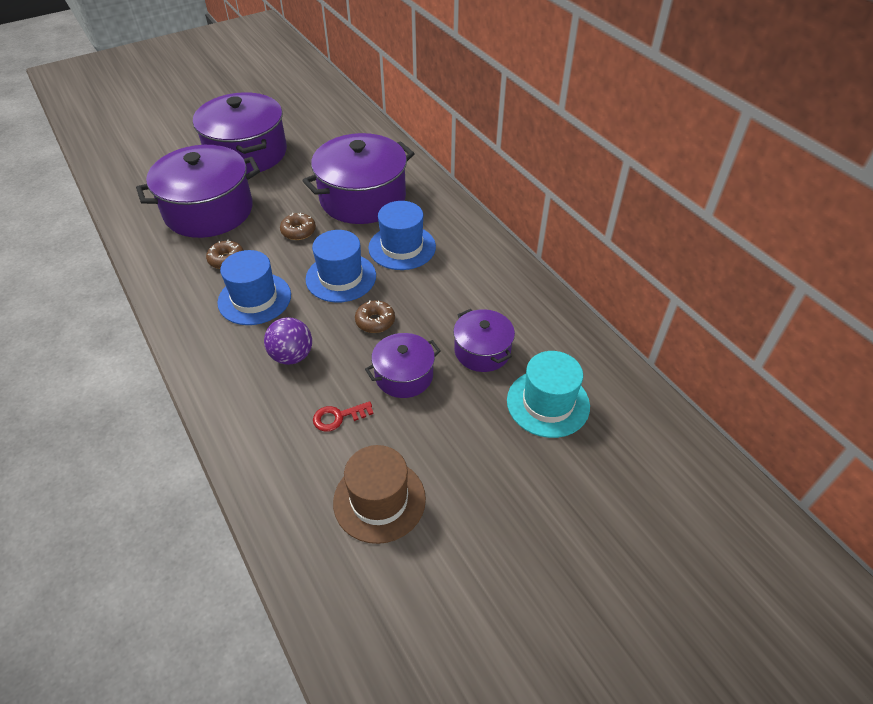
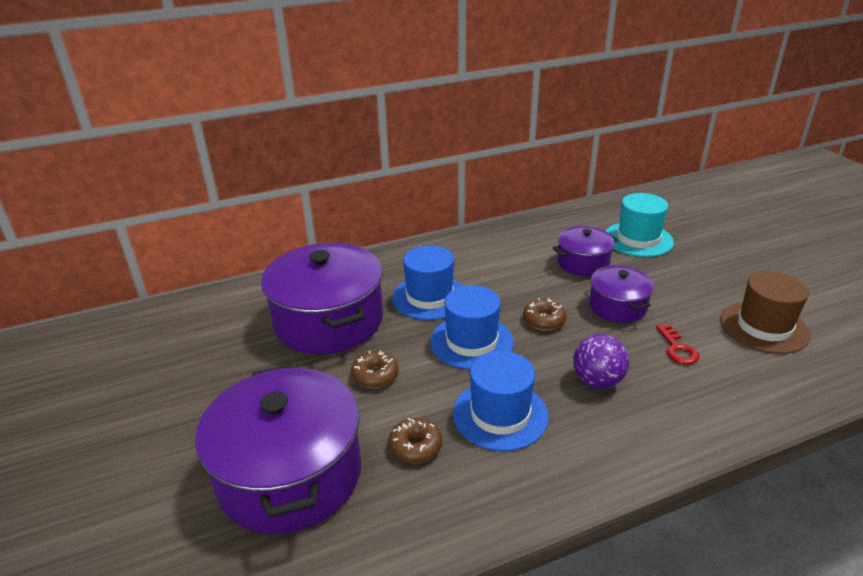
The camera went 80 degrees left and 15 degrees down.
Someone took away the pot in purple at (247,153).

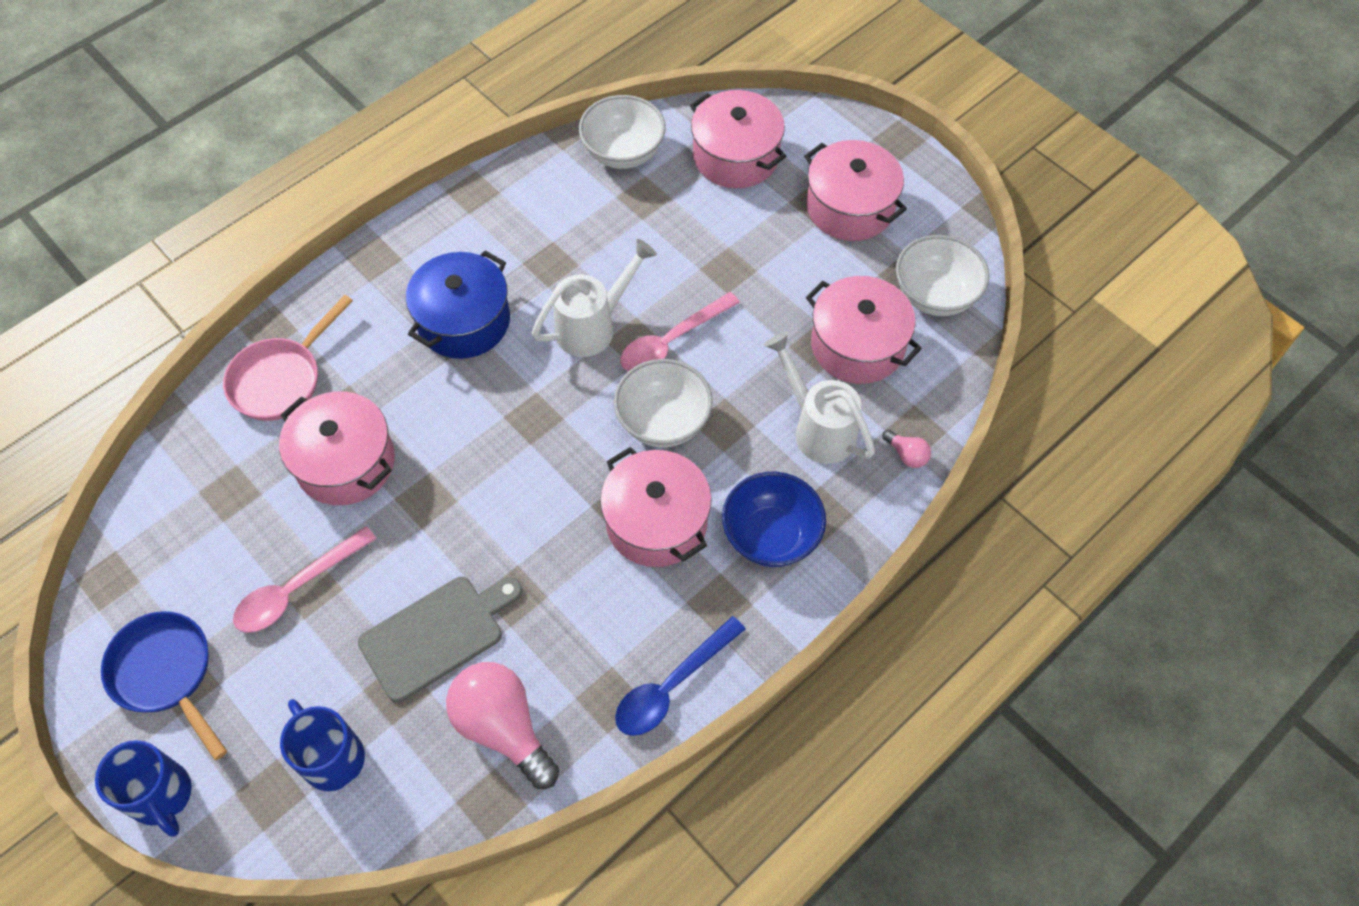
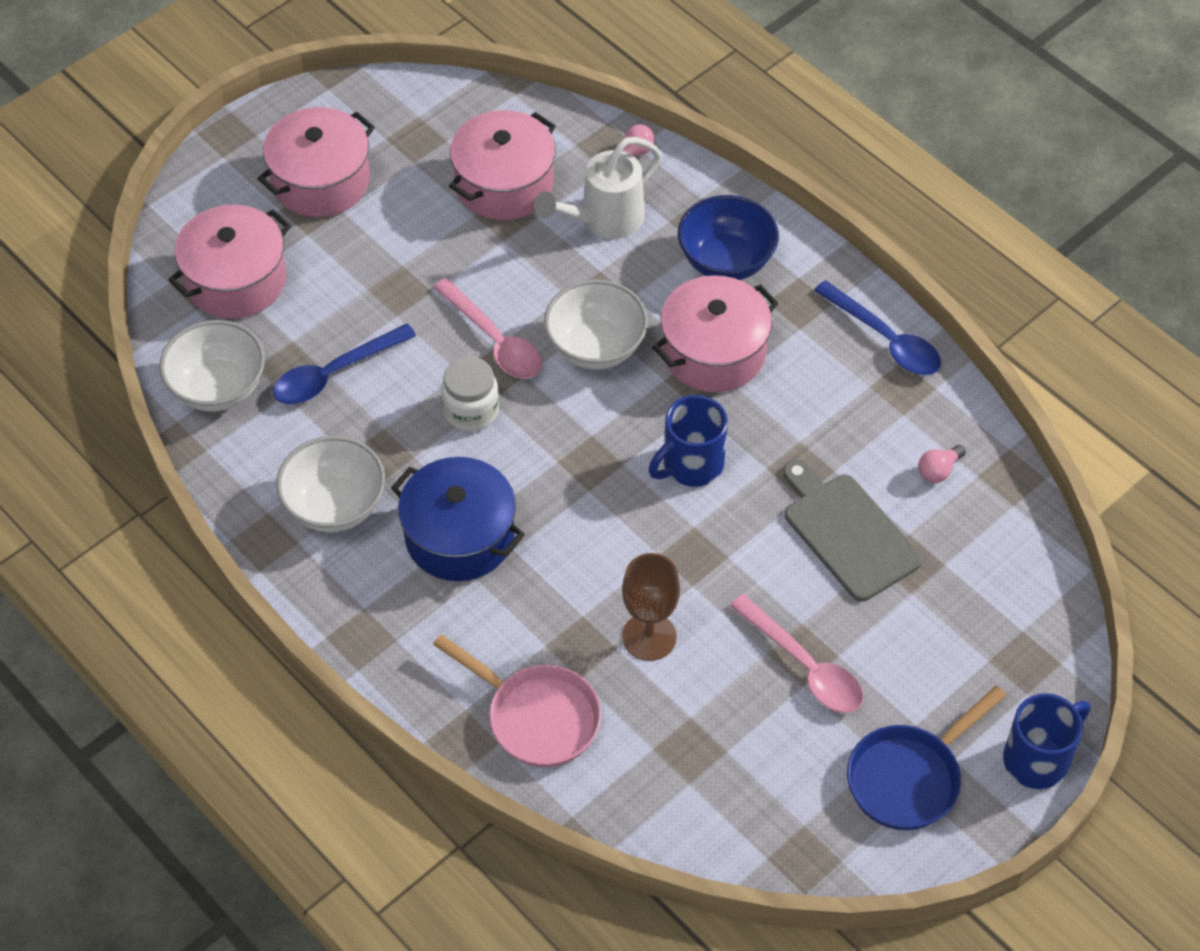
The camera went 90 degrees left and 5 degrees down.
Someone carried the bowl in white from (935,295) to (335,506).
Someone swapped the watering can in white at (594,326) for the jar in white at (471,411).
Someone swapped the pot in pink at (345,462) for the goblet in brown at (649,637).
Someone scaled the light bulb in pink at (503,727) by 0.44.
Someone carried the mug in blue from (332,757) to (691,465).
Someone put down the spoon in blue at (334,373).

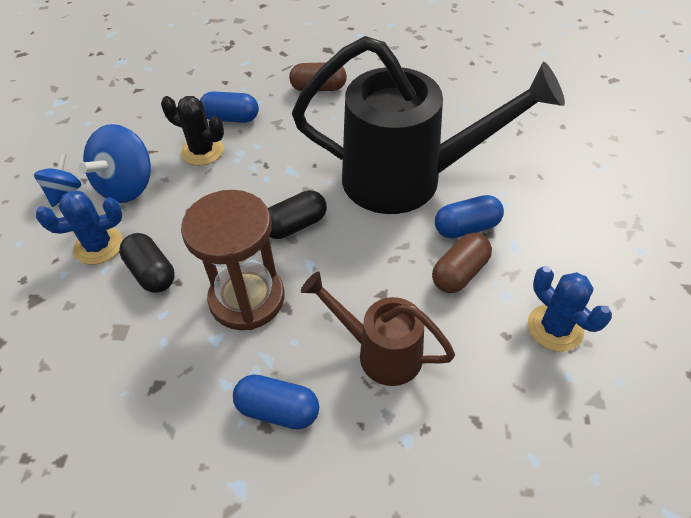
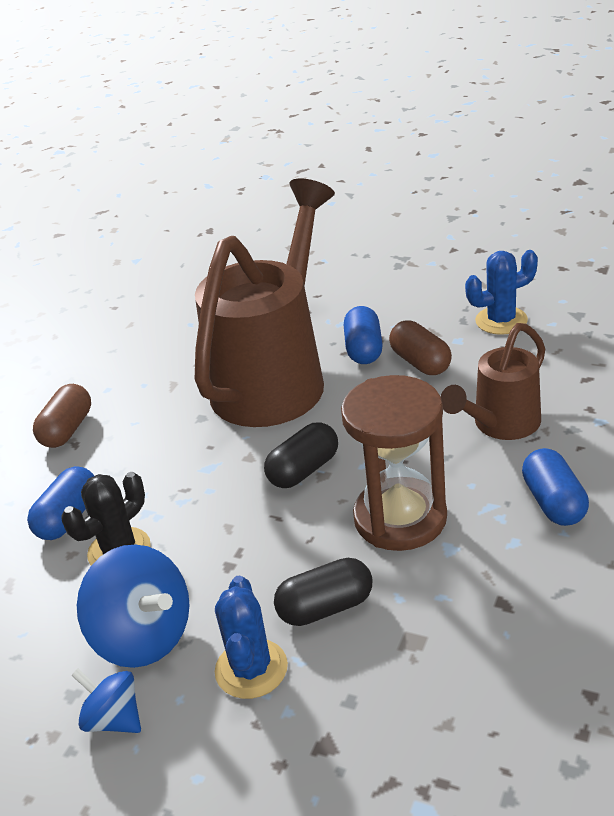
The camera went 70 degrees left and 15 degrees down.
Someone repainted the watering can in black at (407,179), which became the watering can in brown at (275,378).
Someone rotated the capsule in black at (295,225) by 60 degrees clockwise.
Someone rotated the capsule in blue at (278,410) by 45 degrees counterclockwise.

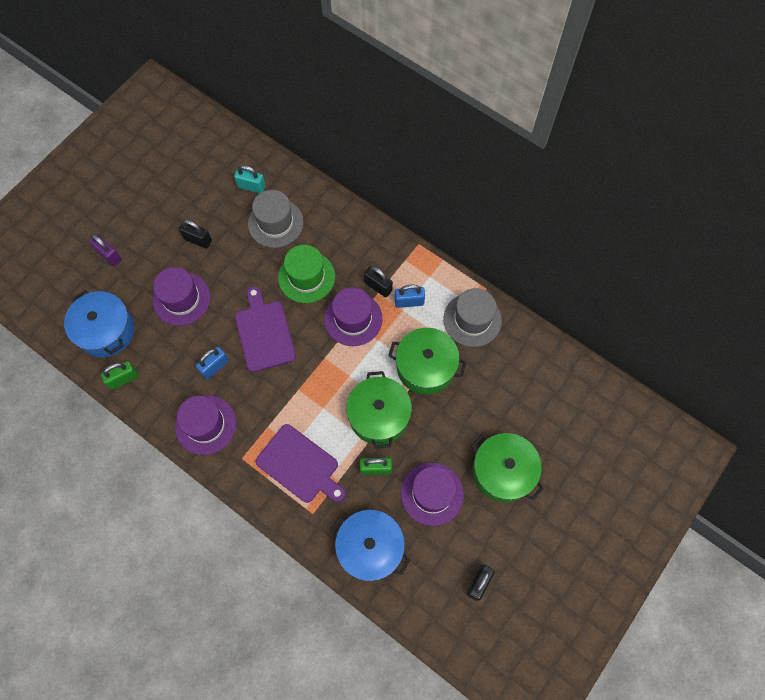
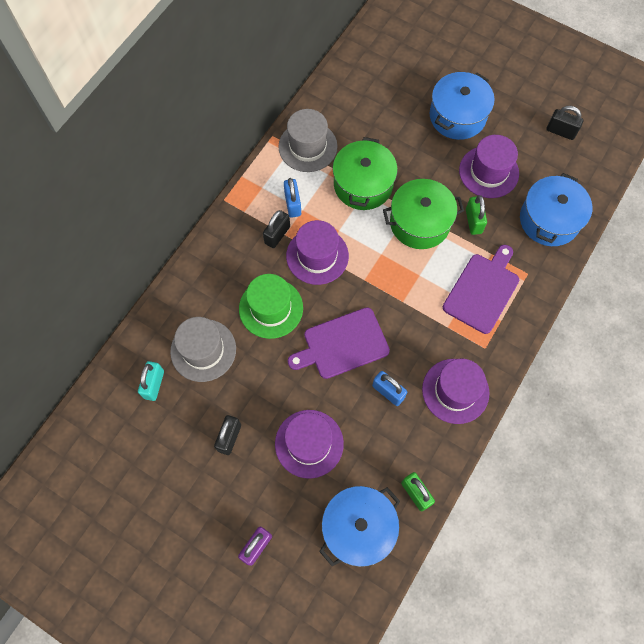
The camera went 95 degrees left and 0 degrees up.
Someone repainted the pot in green at (503,472), which became the pot in blue at (457,116).

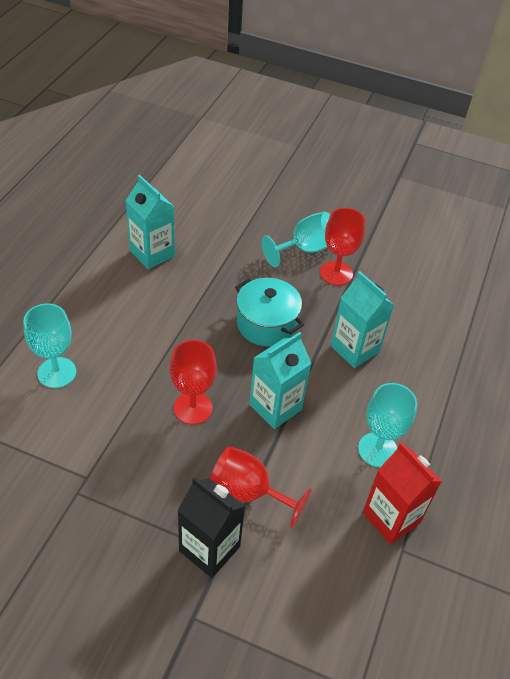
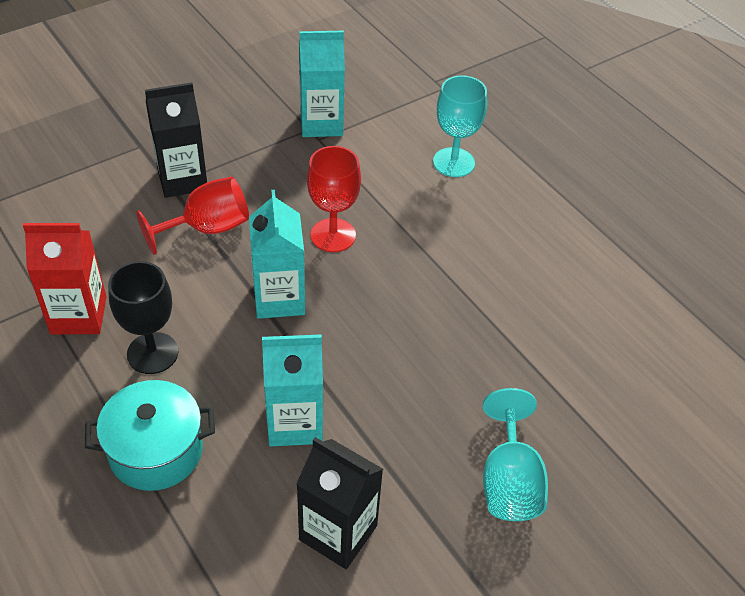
The camera went 125 degrees right and 0 degrees up.
Someone carried the carton in turquoise from (152,253) to (321,123).
Someone took away the goblet in red at (336,273).
Someone carried the pot in turquoise from (266,324) to (156,451).
Someone repainted the goblet in turquoise at (377,450), which became the goblet in black at (152,353).
Someone put down the carton in black at (338,532).

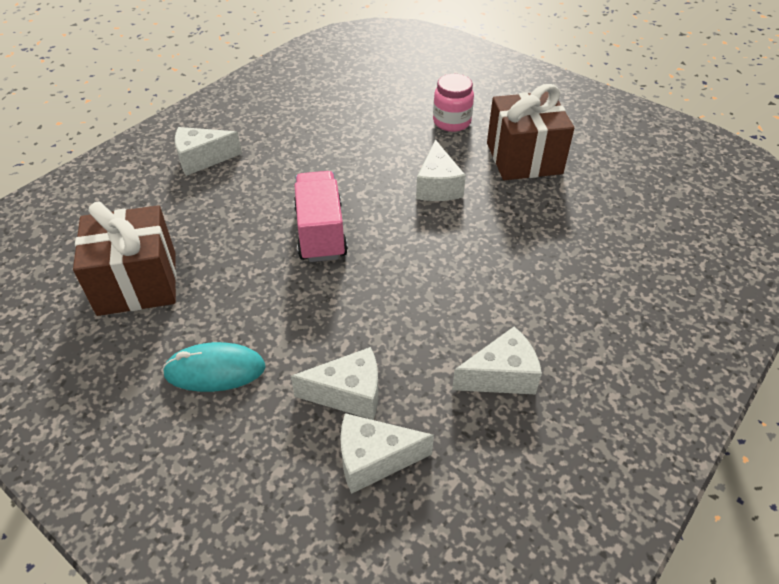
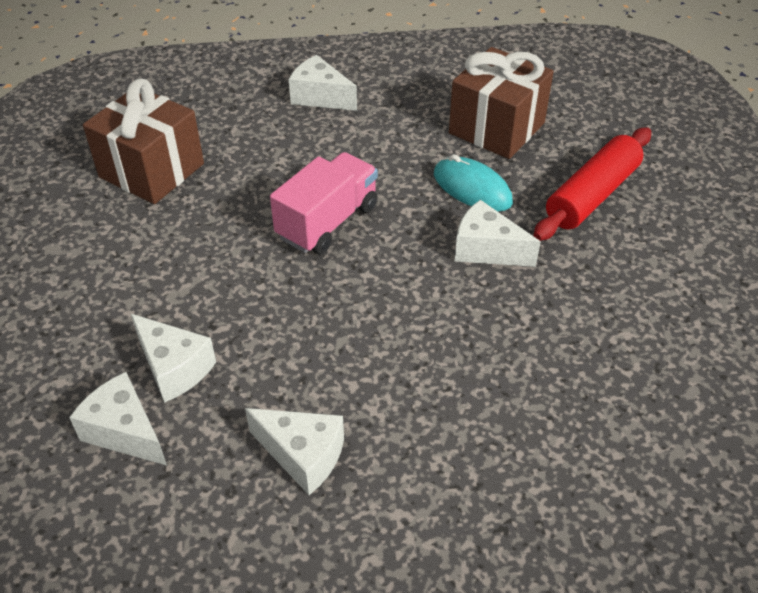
The camera went 45 degrees right and 0 degrees up.
Someone swapped the jar in pink at (451,122) for the rolling pin in red at (592,195).
Someone carried the gift in brown from (523,158) to (496,128).
Someone rotated the cheese in white at (437,186) by 75 degrees clockwise.
Someone carried the mouse in turquoise from (215,370) to (472,188).

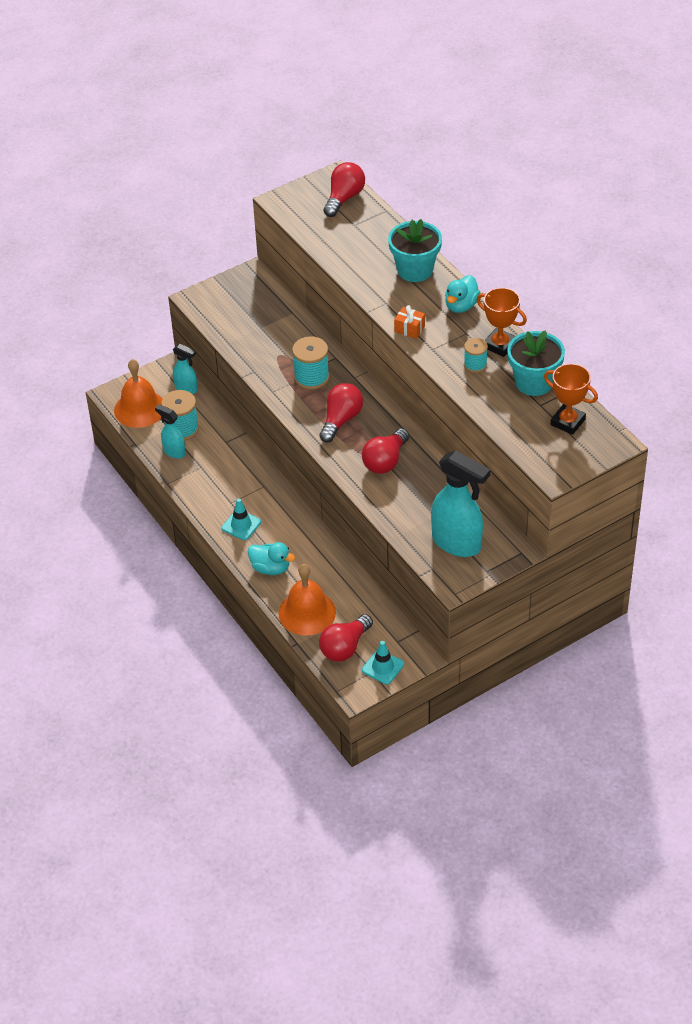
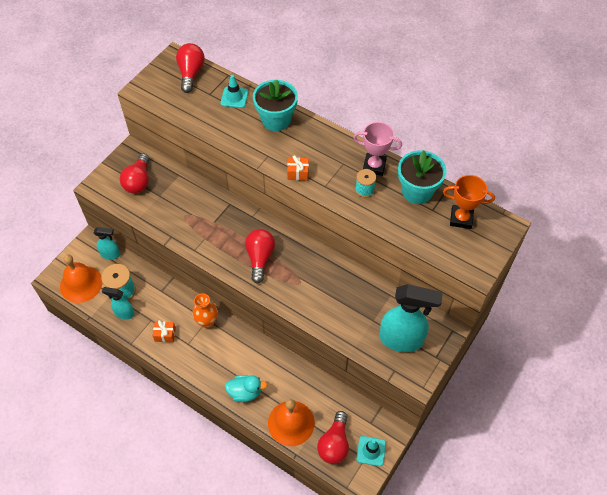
The camera went 25 degrees left and 10 degrees up.
Someone took away the duck in turquoise at (461,306).
Someone repainted the trophy in orange at (500,345), which became the trophy in pink at (374,166).
Someone took away the spool in turquoise at (311,377).
Someone carried the light bulb in red from (385,461) to (138,181).
Someone carried the traffic cone in turquoise from (241,525) to (234,97).
Someone put down the vase in orange at (207,321).
Someone put down the gift in orange at (165,334).

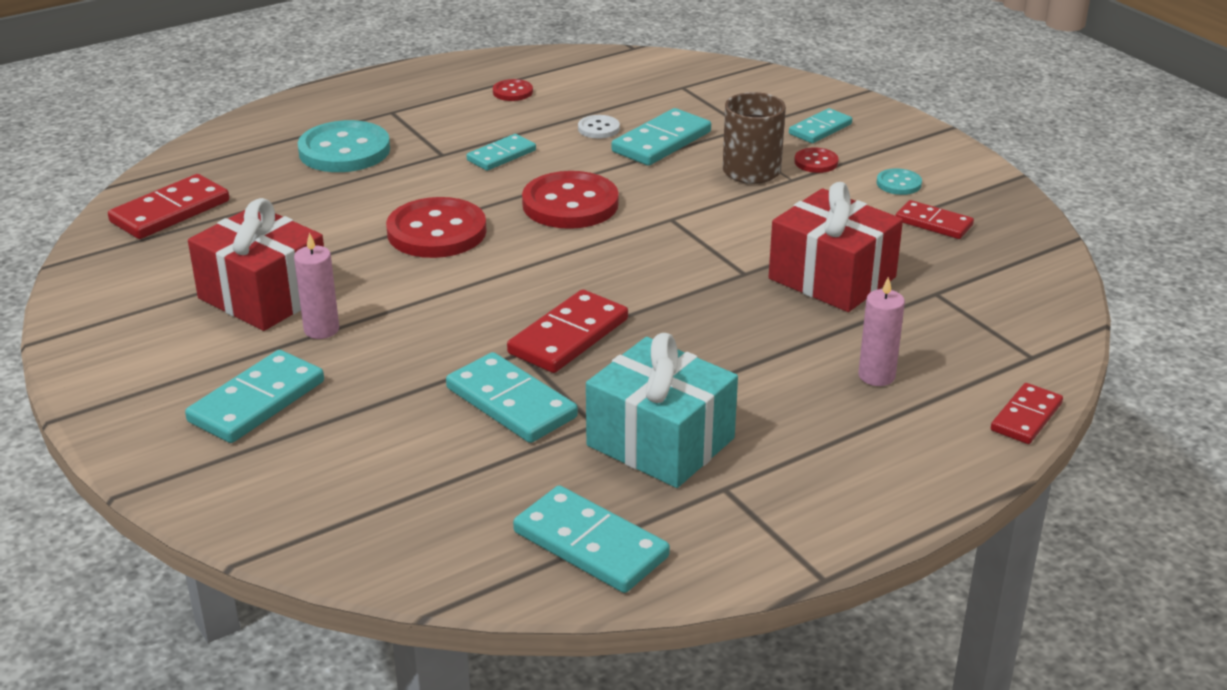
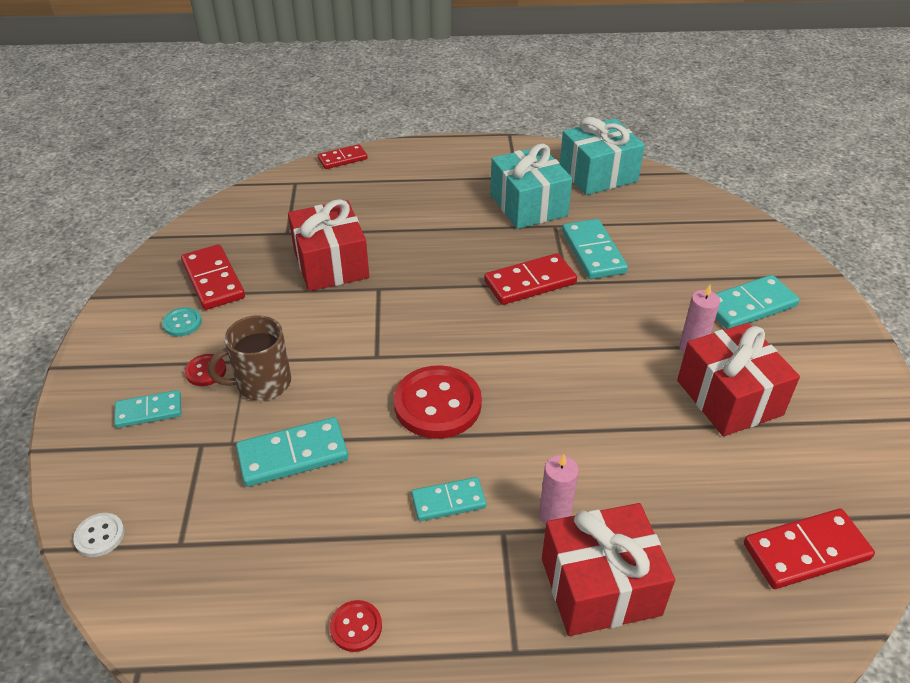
The camera went 150 degrees left and 10 degrees up.
Someone carried the button in white from (598,128) to (99,536).
Someone swapped the button in turquoise at (344,151) for the gift in red at (600,586).
Someone took away the button in red at (436,232).
Someone scaled the domino in red at (933,223) by 1.56.
Someone carried the candle in pink from (876,376) to (554,516).
Someone swapped the domino in turquoise at (590,545) for the gift in turquoise at (598,174).

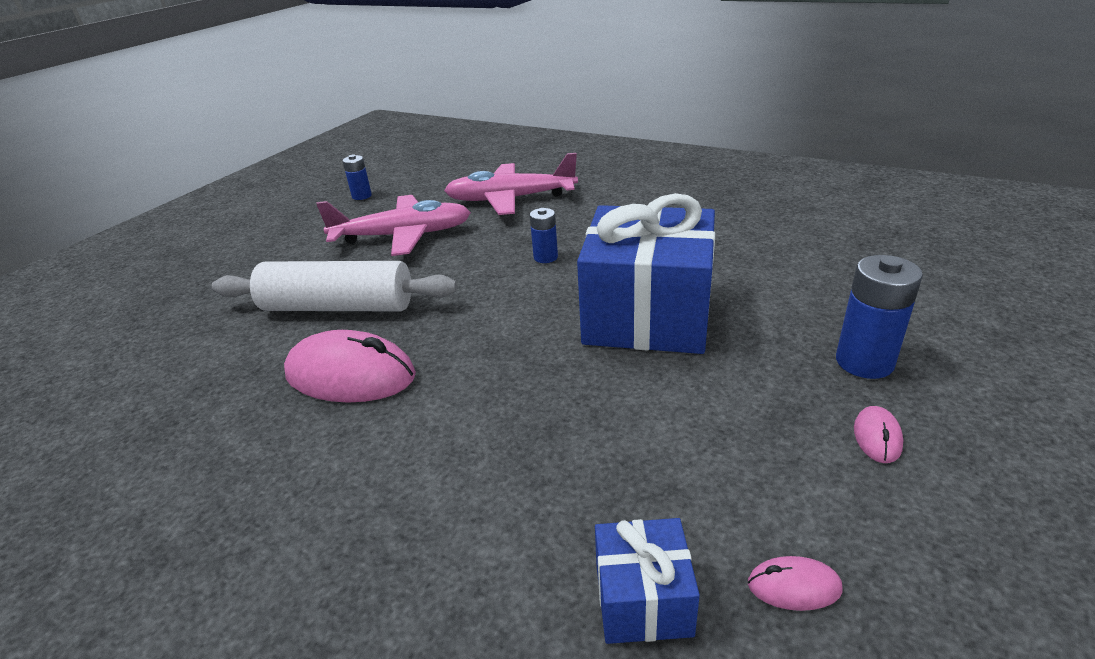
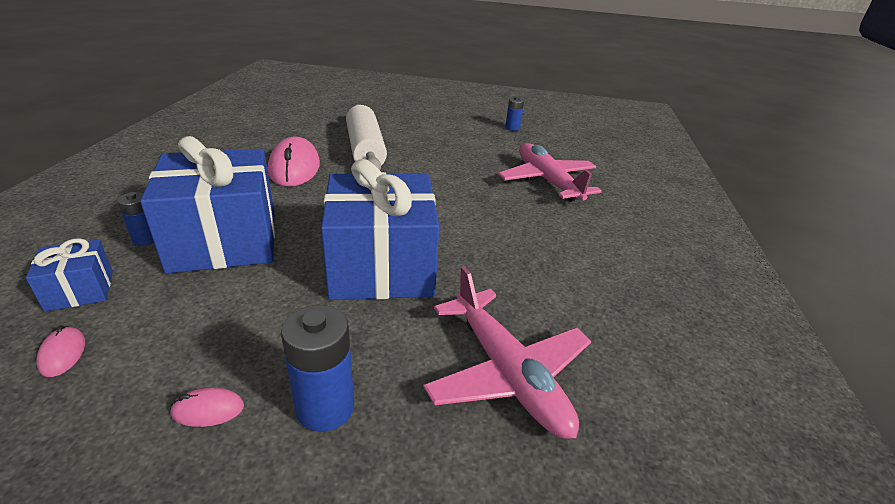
The camera went 65 degrees right and 0 degrees up.
Someone carried the plane in pink from (402,236) to (507,373).
Someone carried the battery in blue from (545,257) to (146,239).
Someone put down the gift in blue at (224,240).

